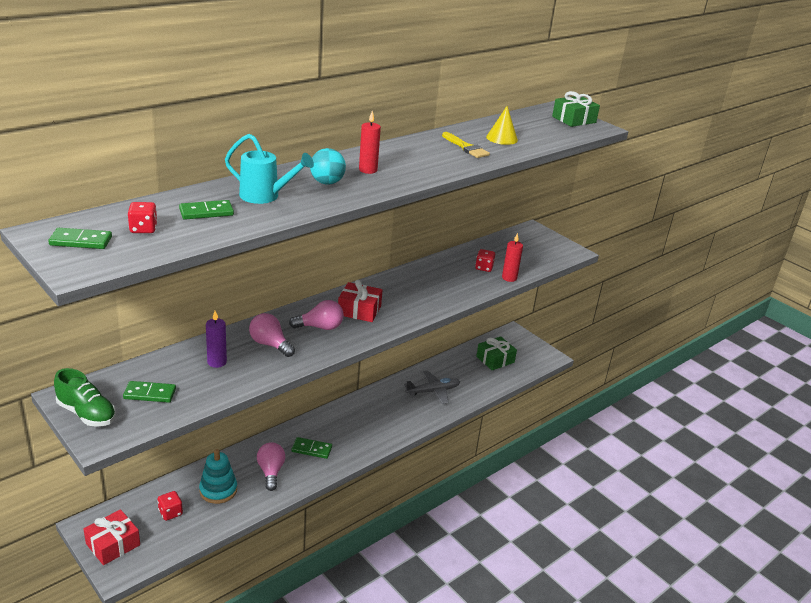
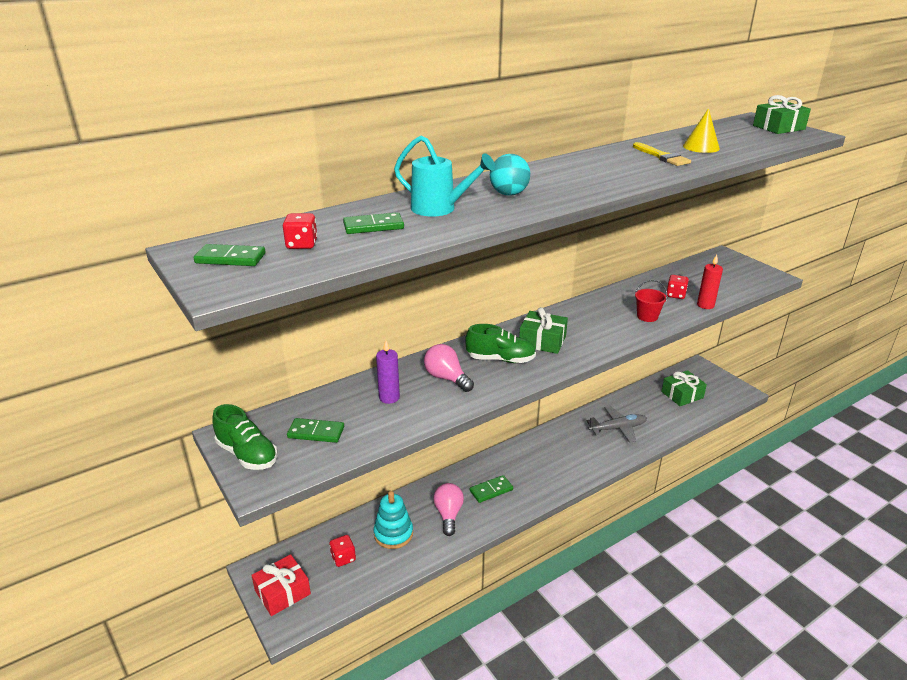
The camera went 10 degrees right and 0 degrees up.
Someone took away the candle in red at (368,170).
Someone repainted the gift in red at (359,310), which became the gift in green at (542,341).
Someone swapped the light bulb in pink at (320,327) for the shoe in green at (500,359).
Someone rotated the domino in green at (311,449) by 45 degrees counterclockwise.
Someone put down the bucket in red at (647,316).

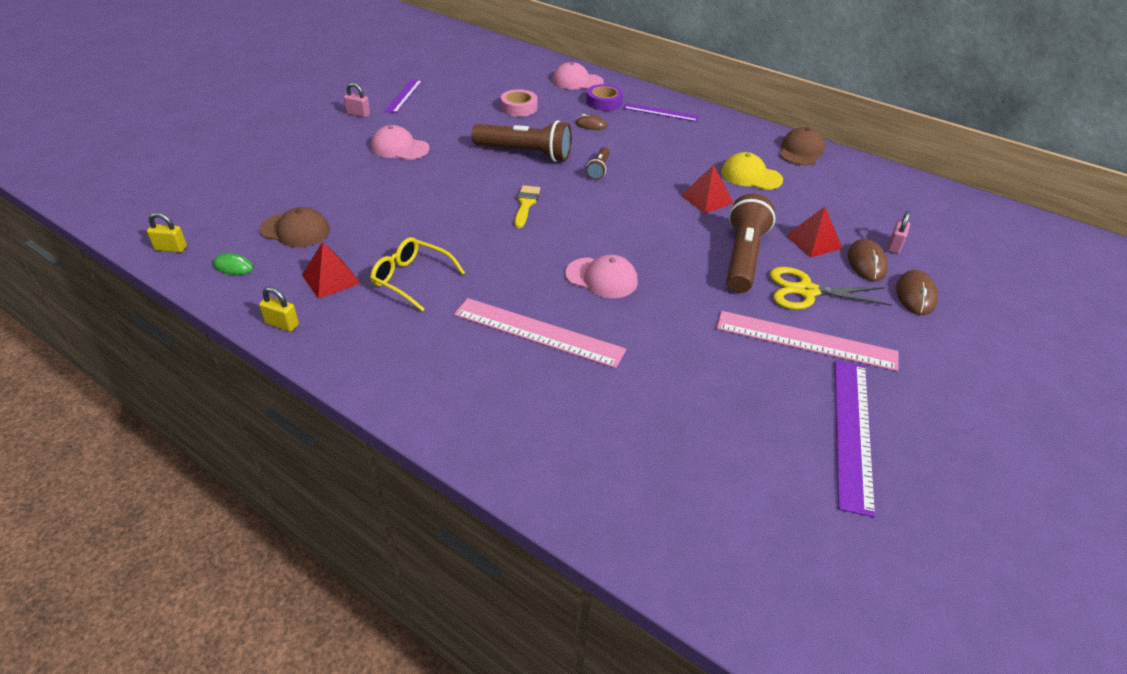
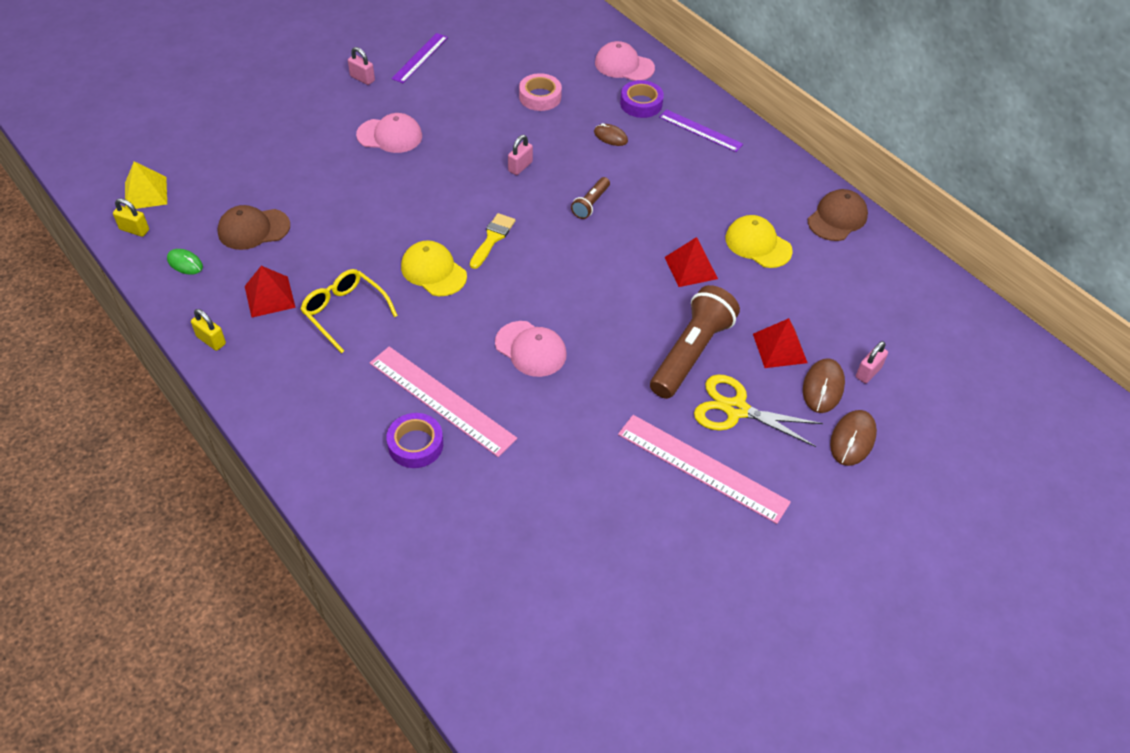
The camera went 15 degrees right and 10 degrees up.
Someone swapped the flashlight in brown at (525,153) for the padlock in pink at (520,167).
Someone rotated the cap in pink at (399,148) by 150 degrees clockwise.
Someone rotated the cap in brown at (295,230) by 135 degrees clockwise.
Someone took away the ruler in purple at (853,432).
Someone put down the pyramid in yellow at (145,193).
Someone put down the cap in yellow at (433,271).
Someone put down the tape in purple at (415,444).

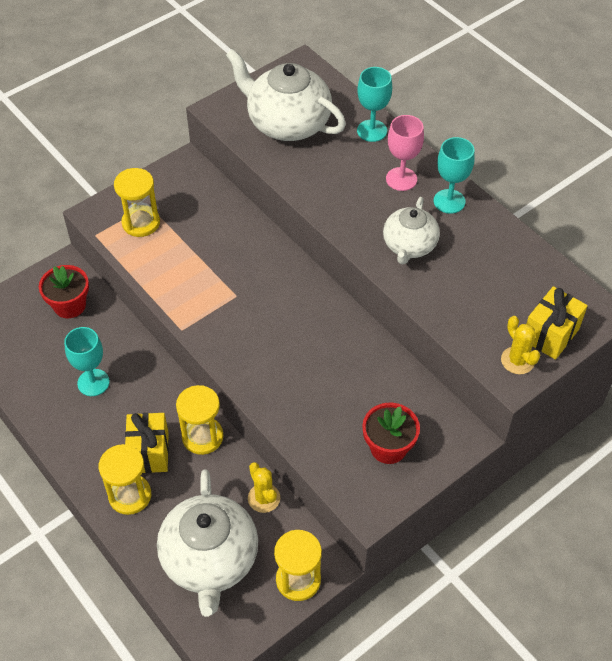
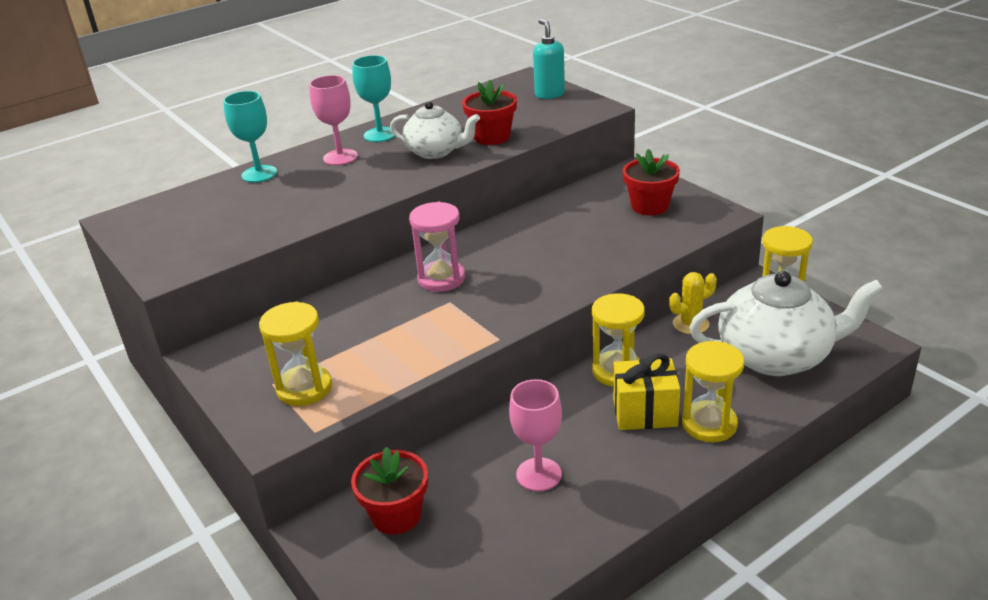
The camera went 85 degrees left and 20 degrees down.
Someone took away the teapot in white at (287,123).
Someone swapped the gift in yellow at (550,334) for the soap dispenser in turquoise at (549,94).
Someone took away the cactus in yellow at (517,360).
Someone repainted the goblet in turquoise at (93,382), which became the goblet in pink at (539,474).
Someone put down the flower pot in red at (492,137).
Someone put down the hourglass in pink at (441,279).

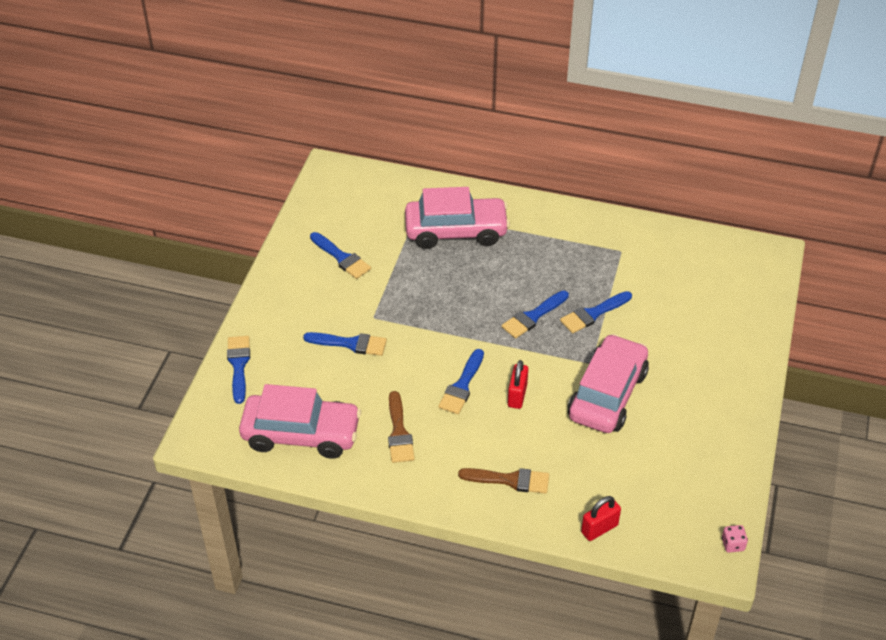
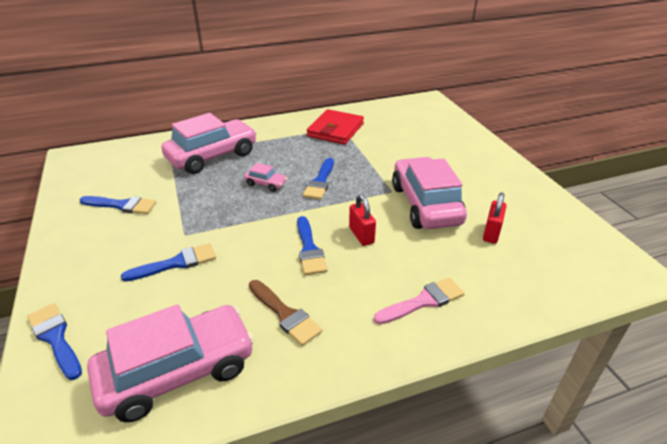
The camera went 35 degrees left and 10 degrees down.
Someone took away the brush in blue at (593,314).
Someone repainted the brush in brown at (510,480), which became the brush in pink at (423,301).
Someone carried the padlock in red from (599,528) to (491,233).
Someone took away the dice in pink at (732,544).
Someone put down the wallet in red at (335,130).
Someone put down the car in pink at (266,184).

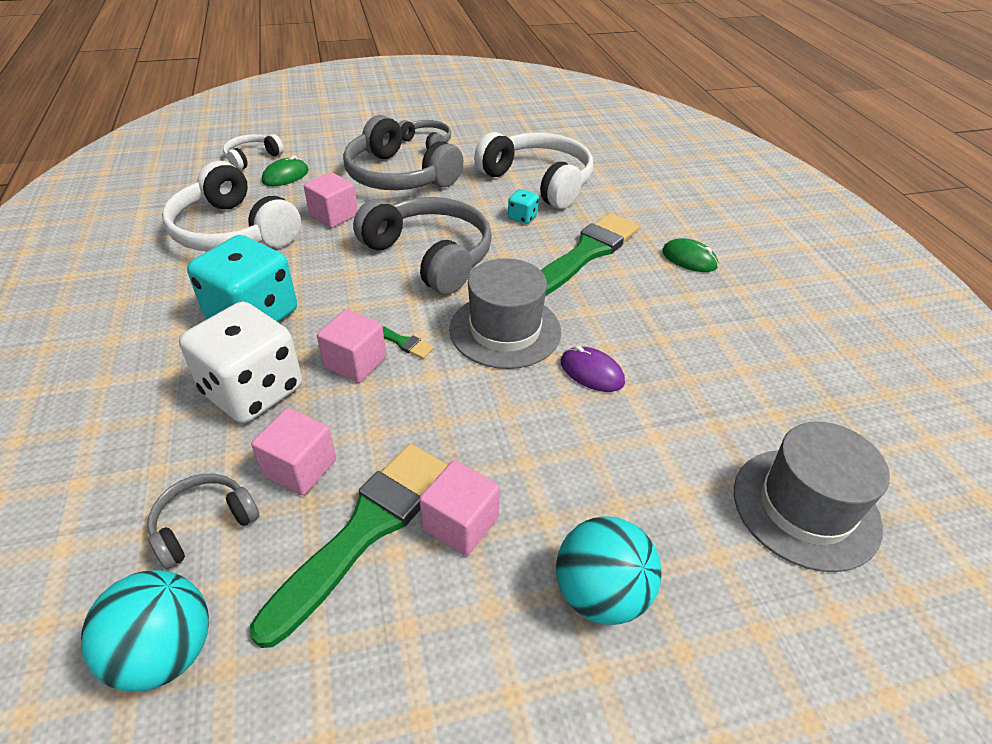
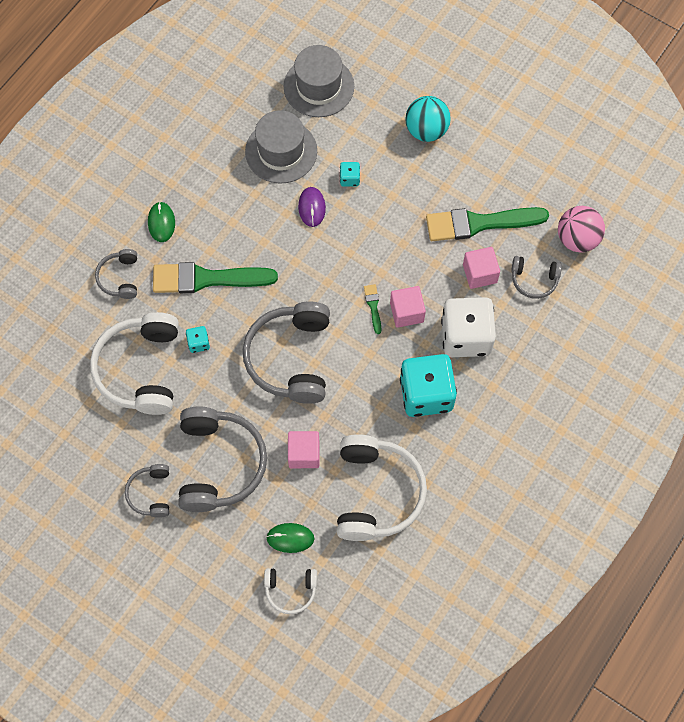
The camera went 130 degrees left and 25 degrees up.
Someone carried the hat in grey from (505,330) to (281,151).
Someone took away the cube in pink at (460,523).
Someone repainted the ball in turquoise at (165,652), which became the ball in pink at (577,239).
Someone put down the dice in turquoise at (349,179).
Someone put down the headphones in grey at (120,278).

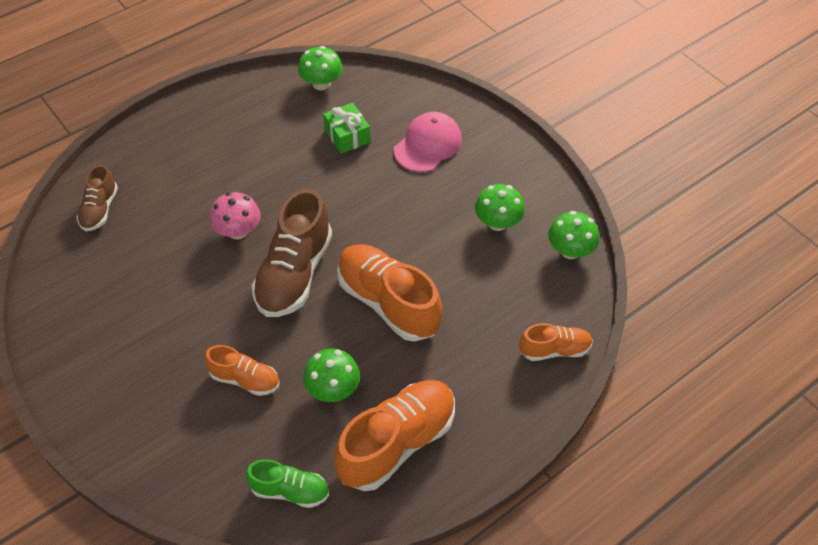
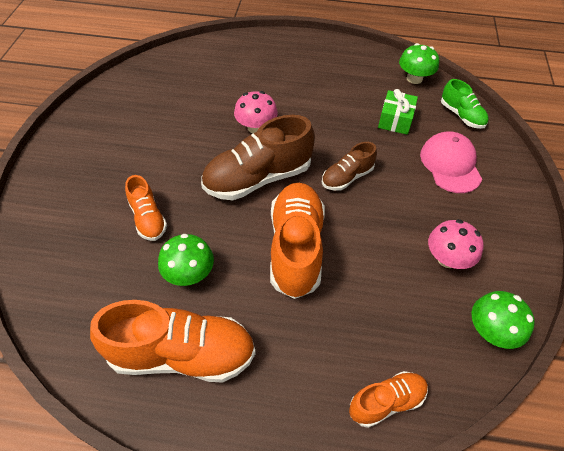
The camera went 45 degrees right and 0 degrees up.
Someone rotated the cap in pink at (428,145) by 90 degrees counterclockwise.
Someone carried the shoe in brown from (99,209) to (347,177).
Someone repainted the mushroom in green at (497,222), which became the mushroom in pink at (447,258).
Someone rotated the shoe in orange at (554,350) by 60 degrees counterclockwise.
Someone carried the shoe in green from (290,491) to (461,116).

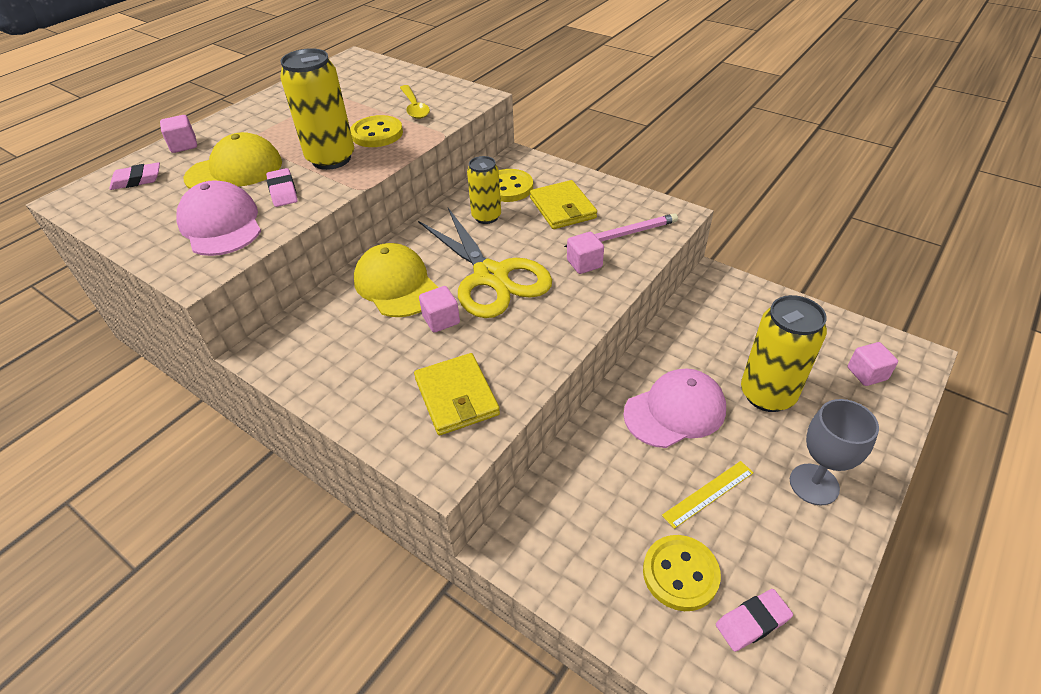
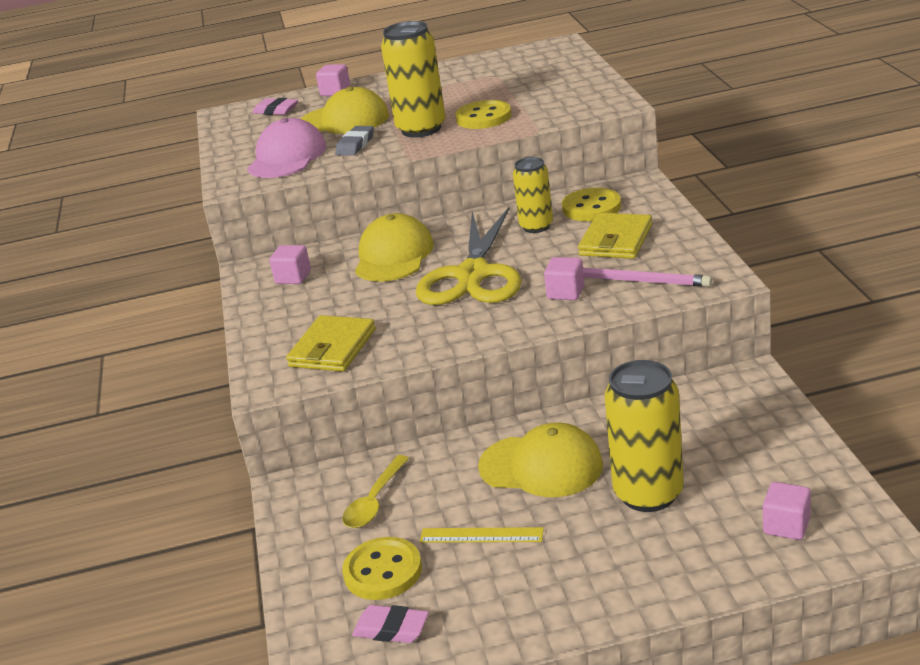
The camera went 45 degrees right and 15 degrees down.
Someone carried the spoon in yellow from (414,107) to (375,501).
Someone repainted the eraser in pink at (283,191), which became the eraser in grey at (355,145).
Someone carried the cube in pink from (441,320) to (293,277).
Someone repainted the cap in pink at (675,411), which became the cap in yellow at (541,466).
Someone took away the goblet in grey at (814,484).

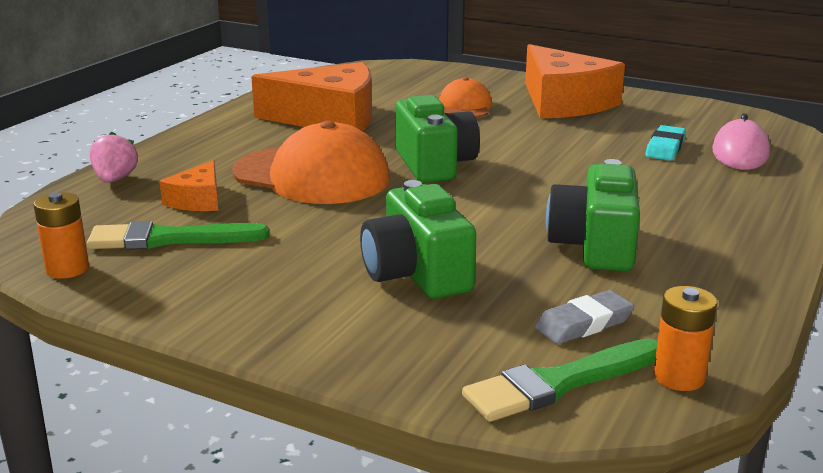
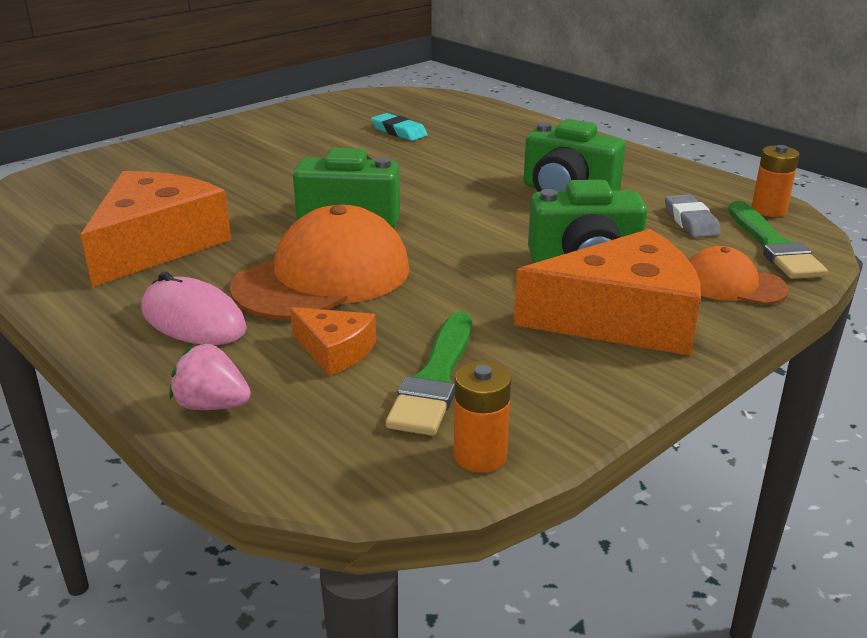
The camera went 70 degrees left and 5 degrees up.
Someone carried the cheese in orange from (564,102) to (621,318).
Someone carried the cap in orange from (465,106) to (732,284).
Someone carried the mouse in pink from (740,152) to (193,319).

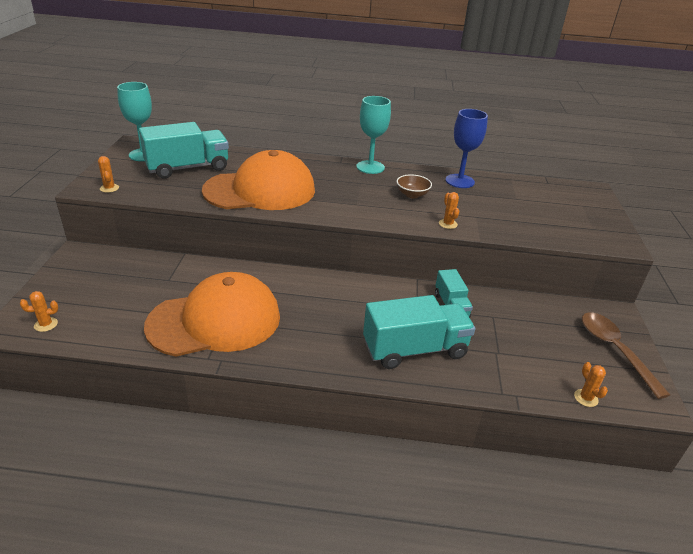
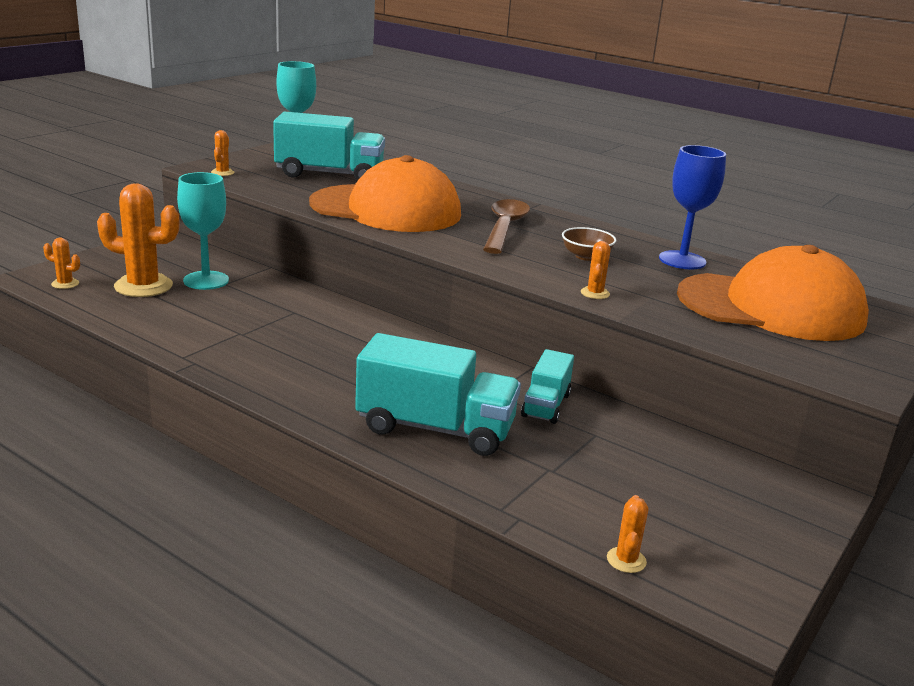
The camera went 30 degrees right and 10 degrees down.
Someone carried the goblet in turquoise from (370,167) to (206,280).
Someone carried the cap in orange from (215,321) to (771,307).
Someone carried the spoon in brown from (614,350) to (504,228).
Someone put down the cactus in orange at (143,286).

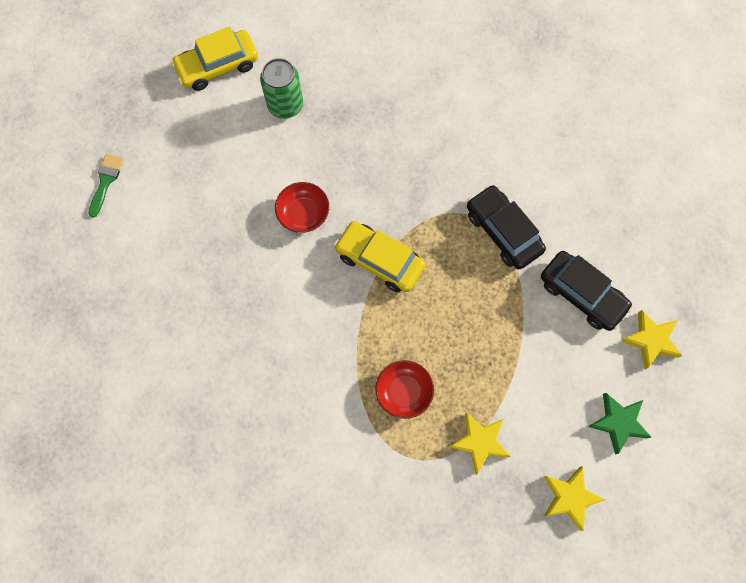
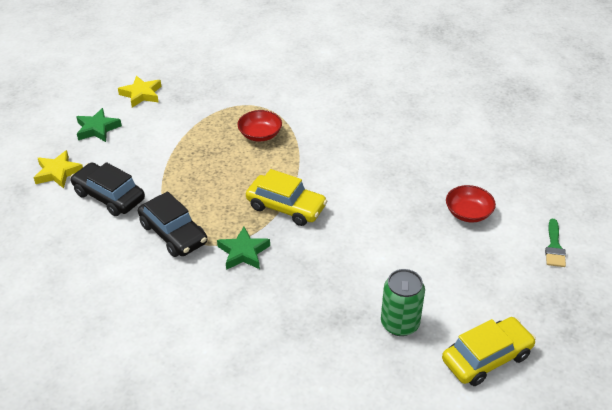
The camera went 175 degrees right and 30 degrees down.
Someone carried the bowl in red from (303,213) to (468,213).
Someone took away the star in yellow at (480,442).
Someone put down the star in green at (243,252).

